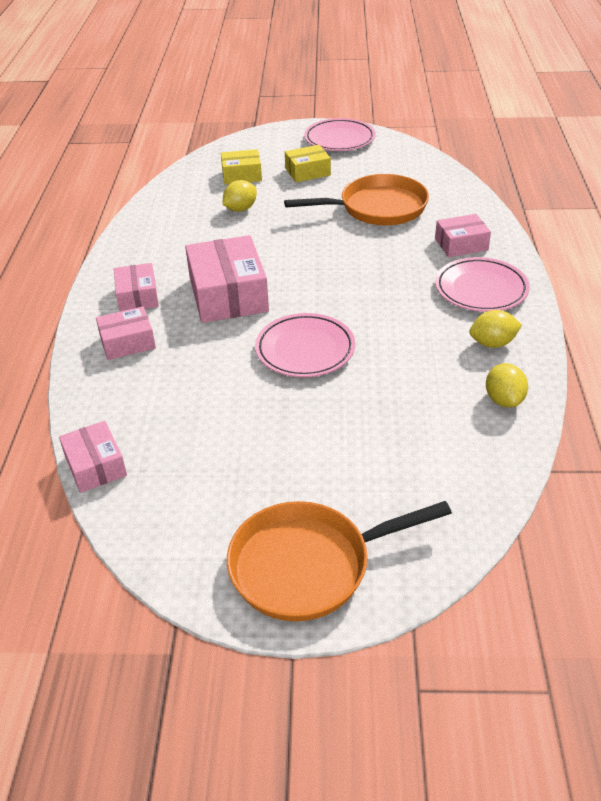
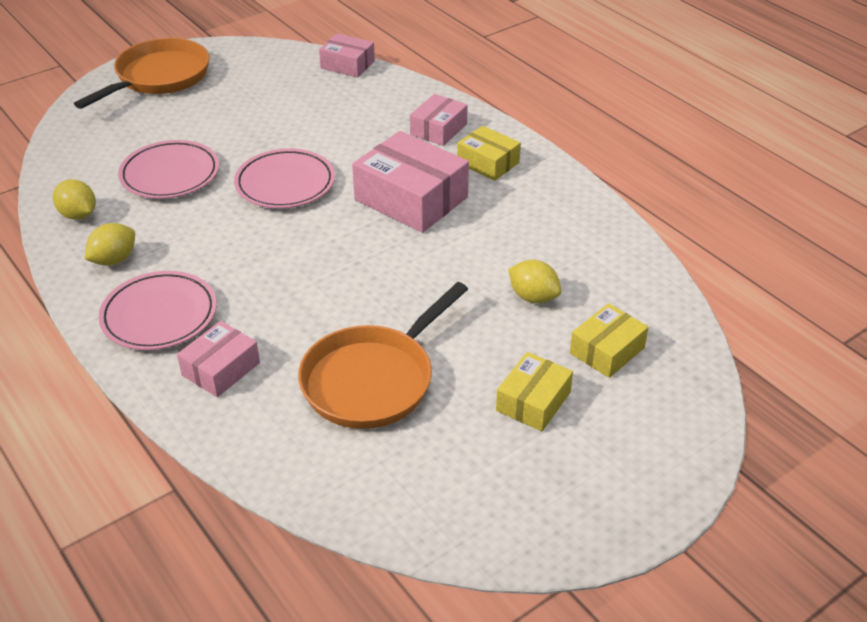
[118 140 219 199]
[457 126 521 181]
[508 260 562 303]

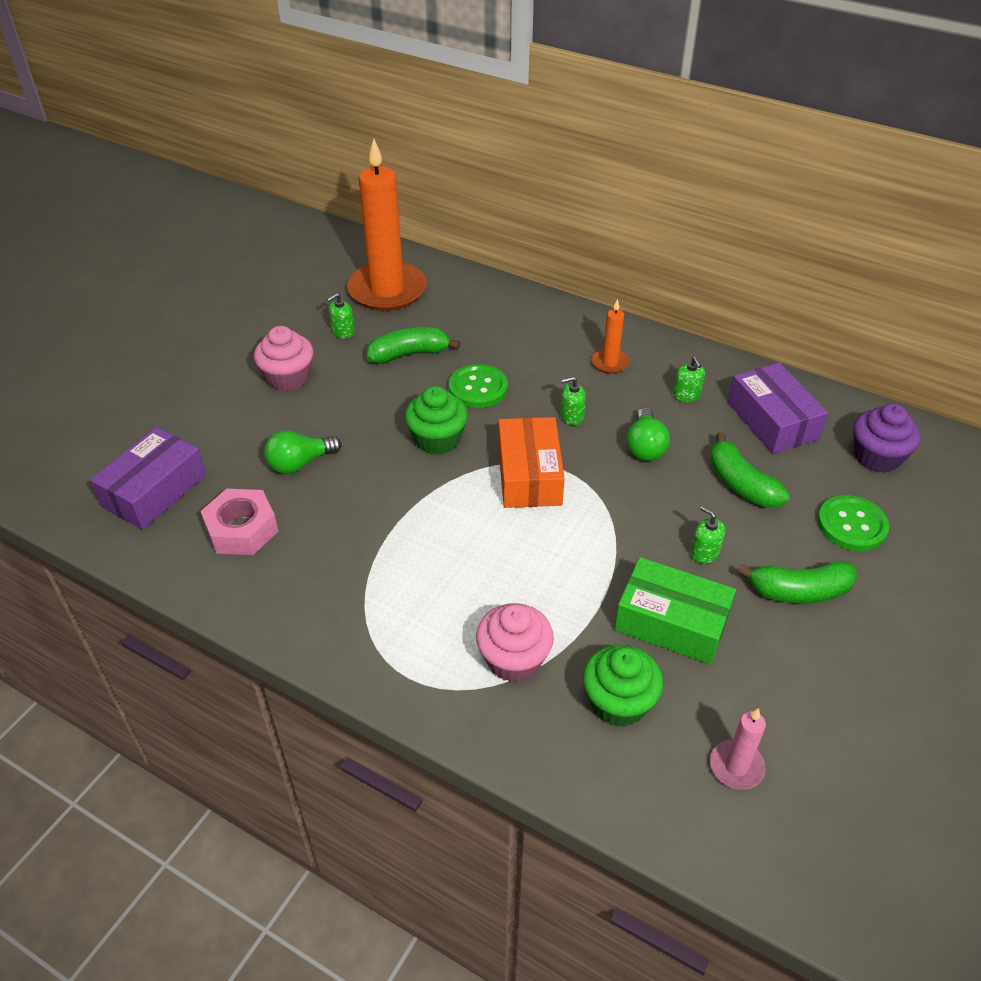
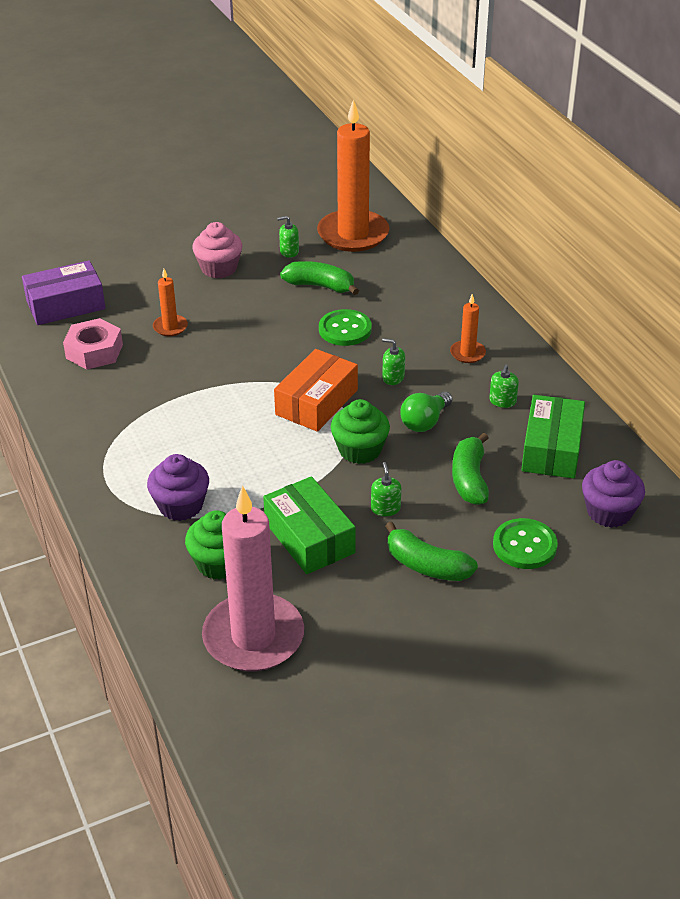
[331 399 390 464]
[153 269 188 336]
[147 454 209 521]
[521 395 585 479]
[202 485 304 671]

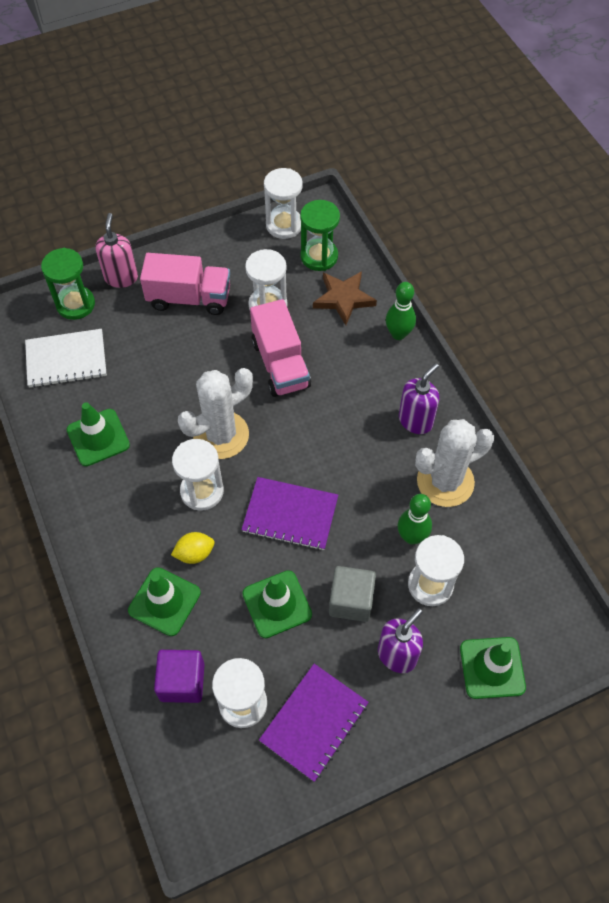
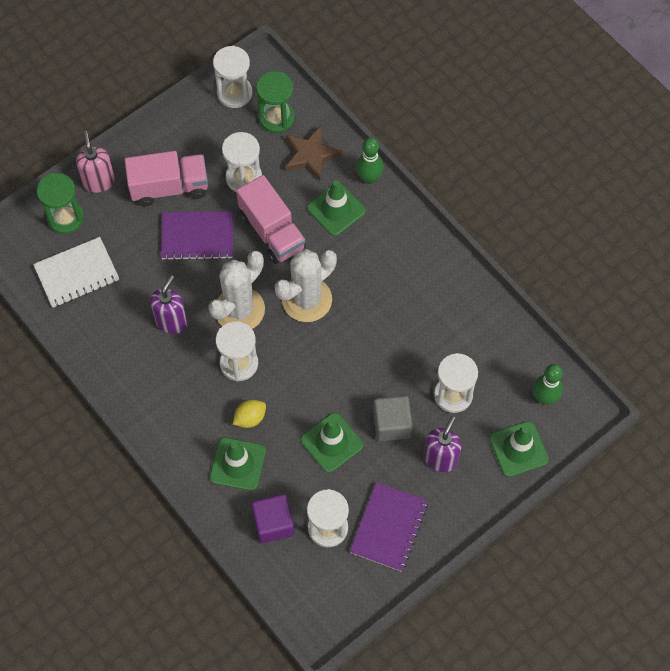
[307 180 366 236]
[161 211 233 260]
[533 364 563 405]
[150 275 188 334]
[275 249 337 322]

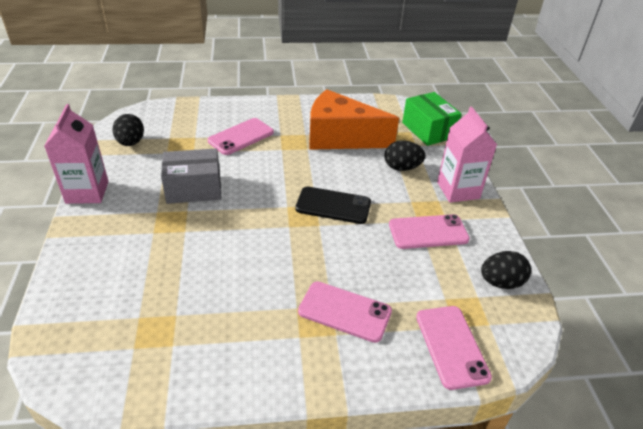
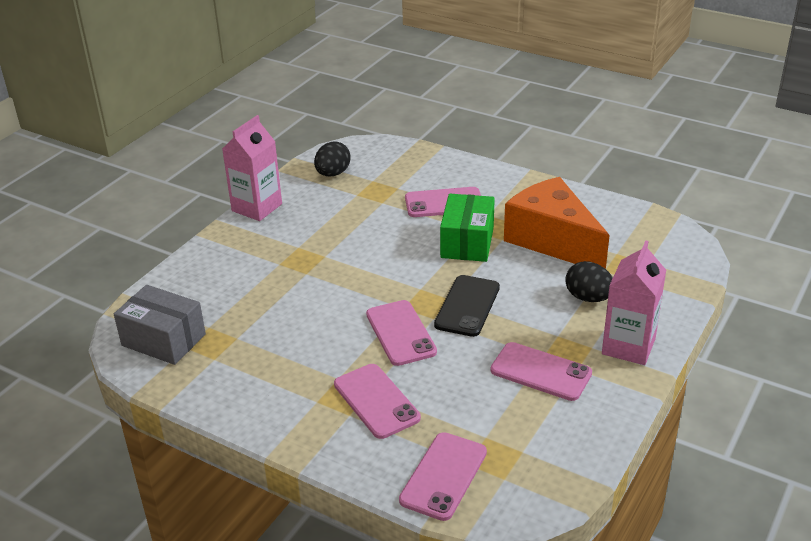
[481 251 531 289] (first image)
[366 300 437 366]
[114 285 206 365]
[440 194 495 262]
[434 275 500 337]

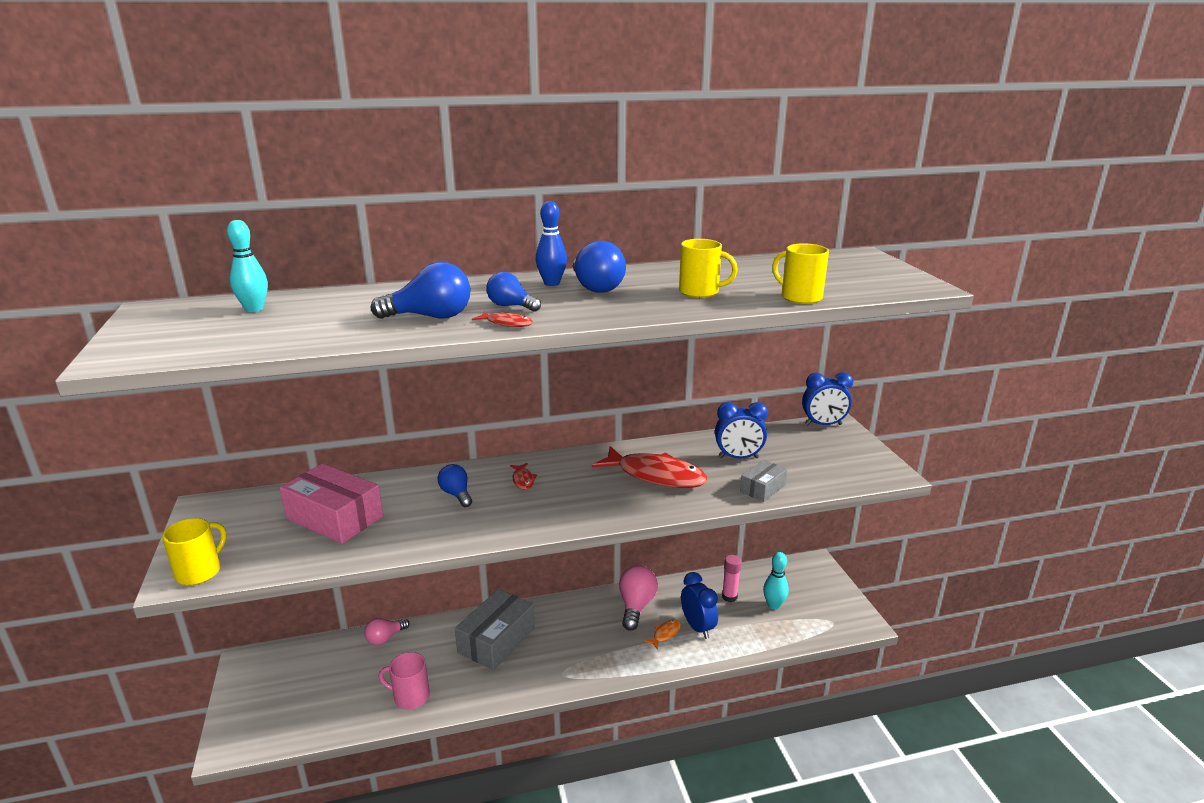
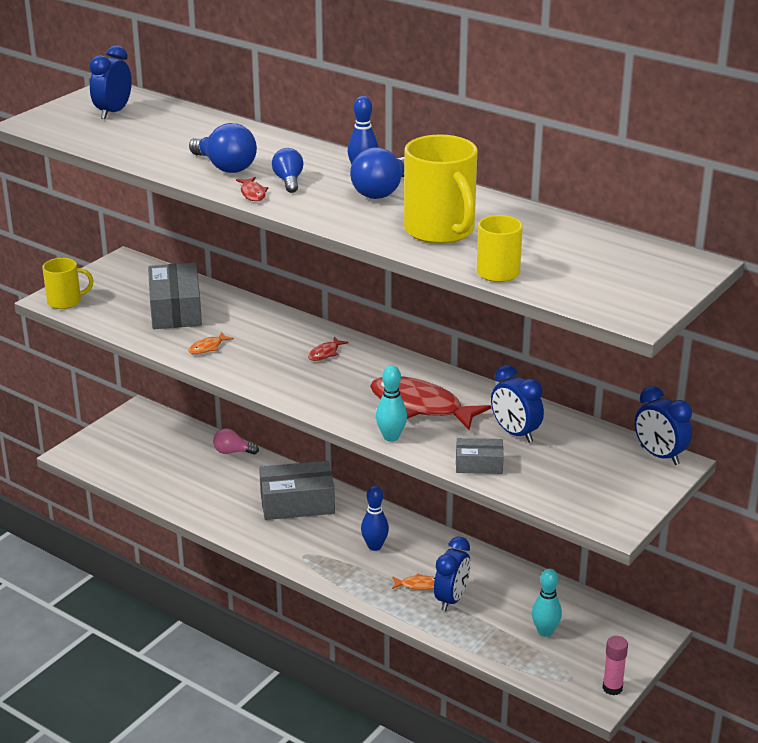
[379 652 430 709] (first image)
[438 464 472 507] (first image)
[619 565 658 631] (first image)
[89 45 132 119]
[188 332 234 354]
[361 486 389 551]
[376 365 407 442]
[603 636 628 695]
[148 263 202 329]
[370 376 491 430]
[404 135 477 244]

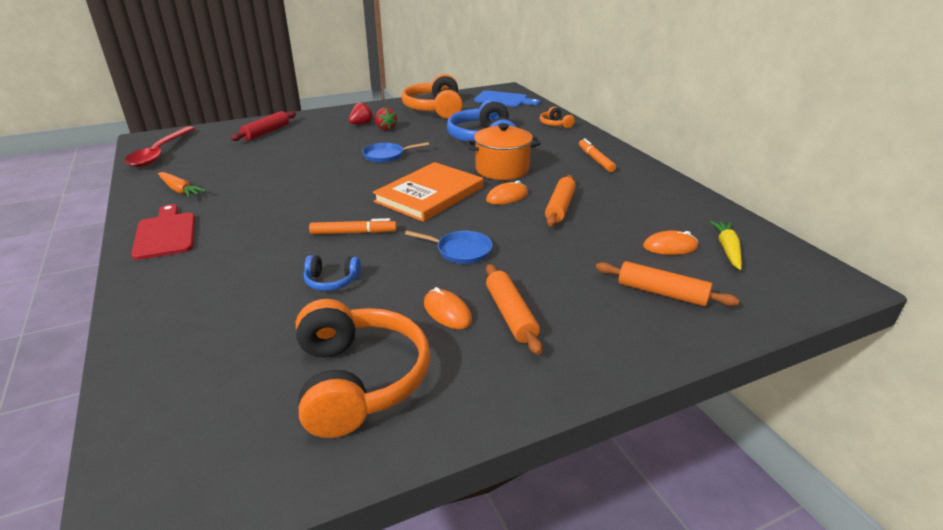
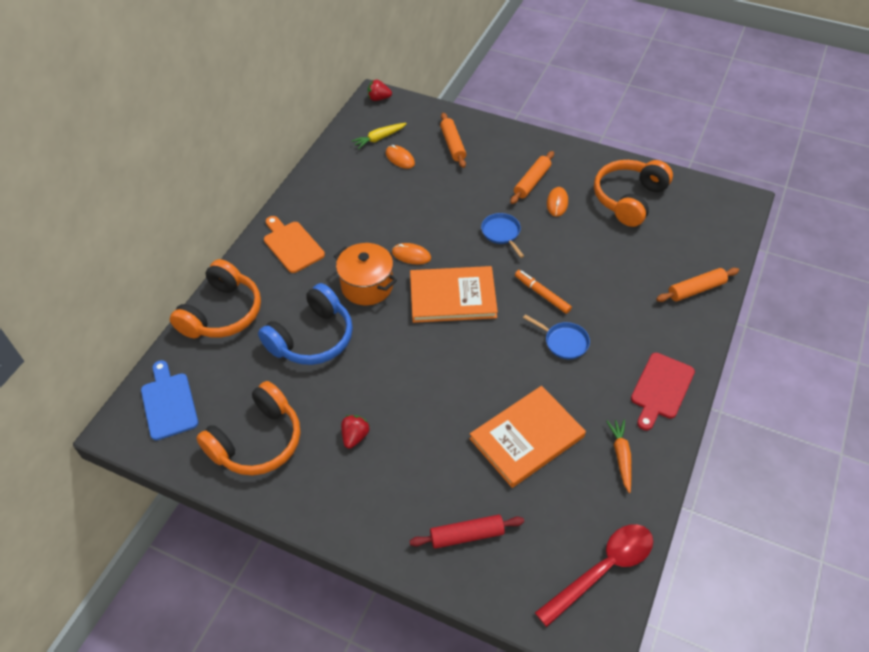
[304 255 361 291] (first image)
[469 386 586 488]
[368 80 392 101]
[523 314 590 359]
[656 268 739 302]
[264 216 325 273]
[170 259 261 338]

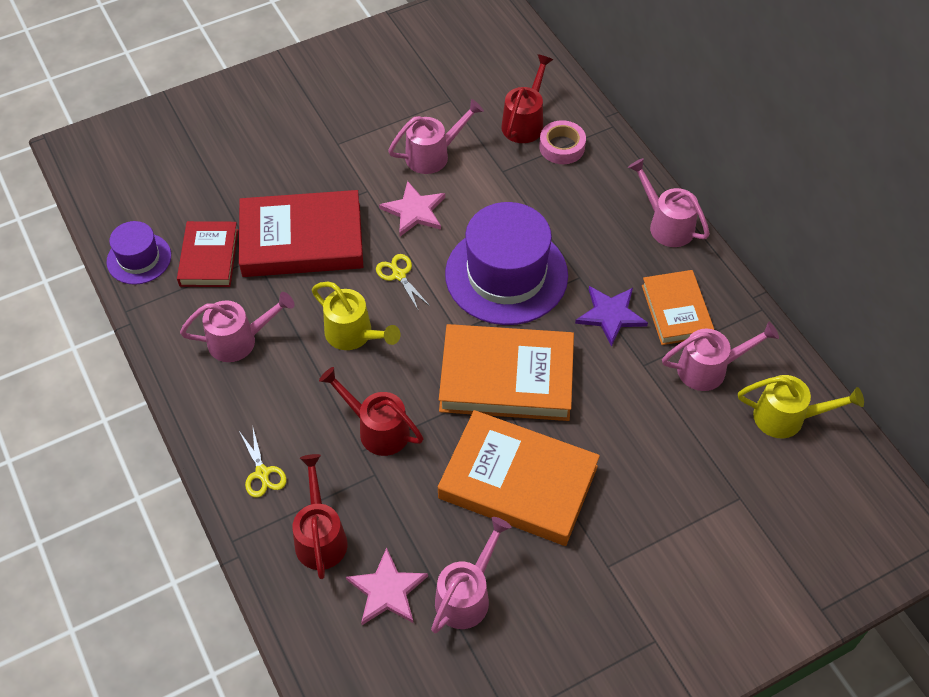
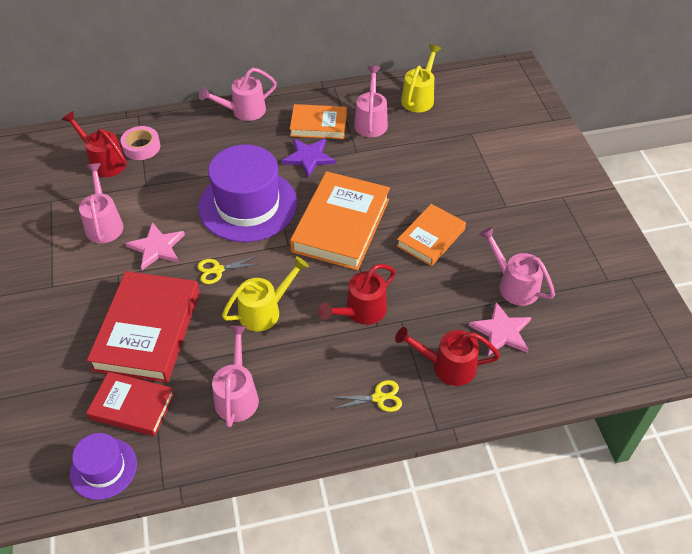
[397 204 466 266]

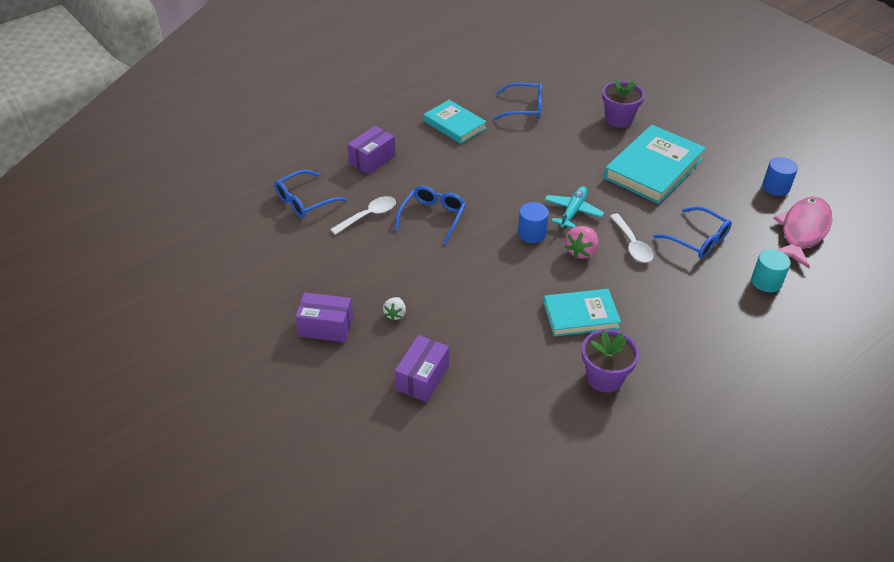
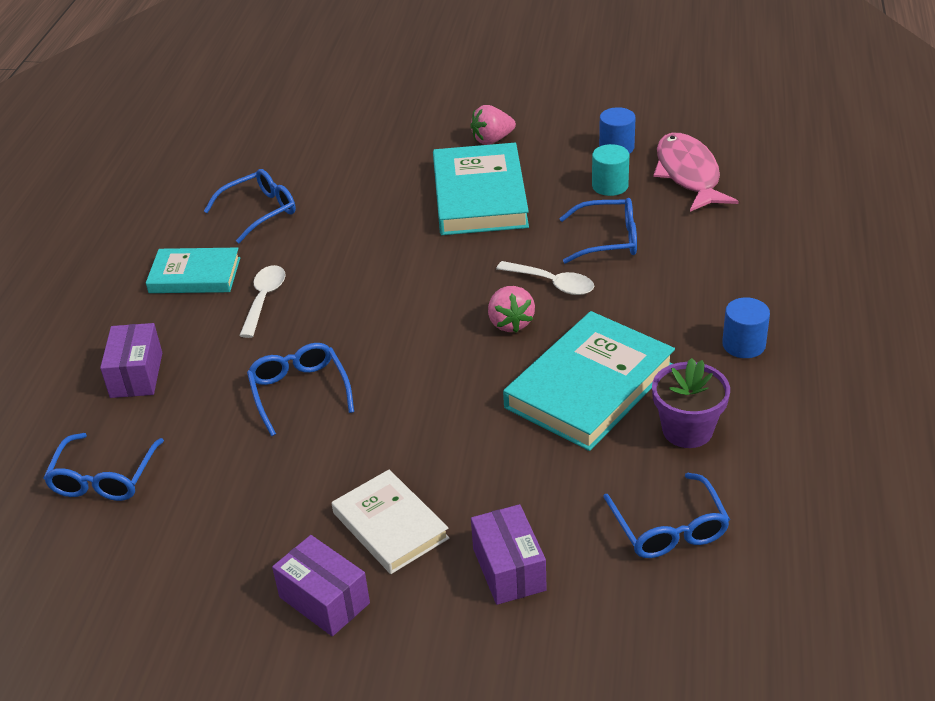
[544 186 604 228] (first image)
[602 78 645 128] (first image)
[470 105 516 145]
[603 473 730 558]
[239 265 286 338]
[722 297 770 358]
[592 144 629 196]
[332 469 449 574]
[272 535 370 636]
[503 311 675 451]

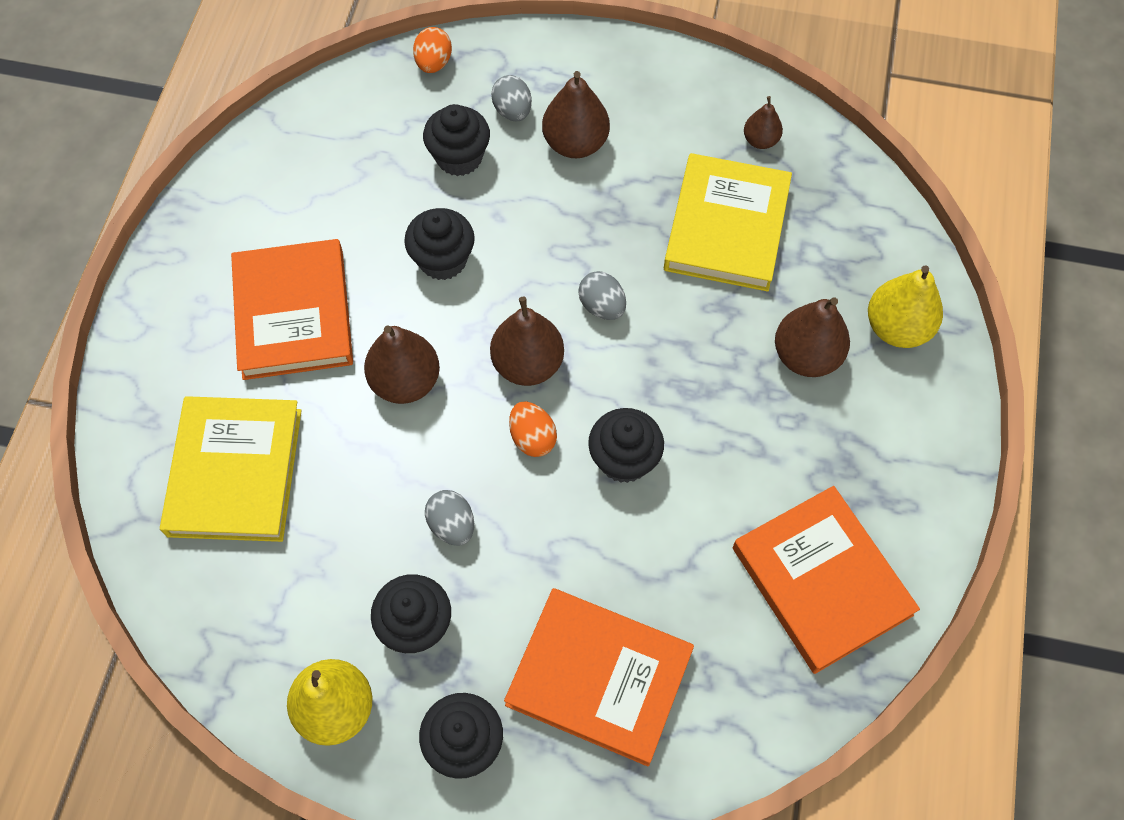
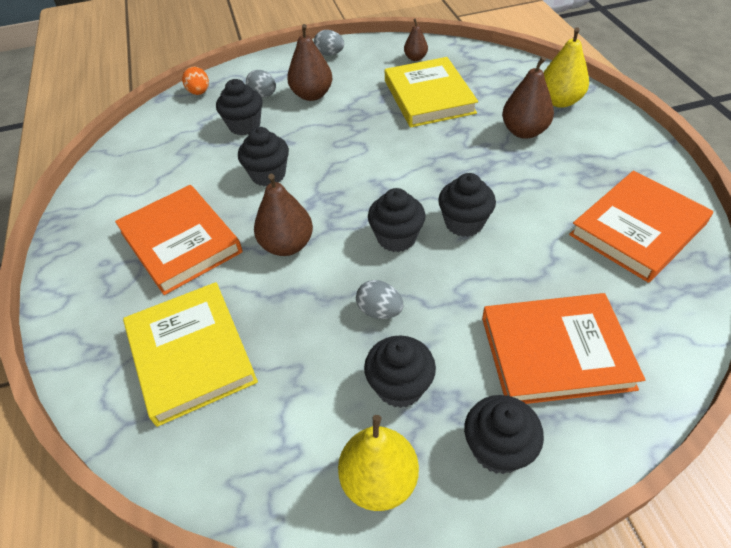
[490 297 564 386] (first image)
[314 30 344 56]
[368 188 426 252]
[569 171 713 283]

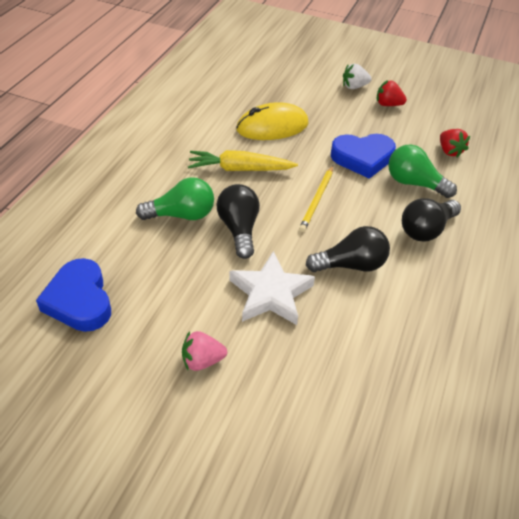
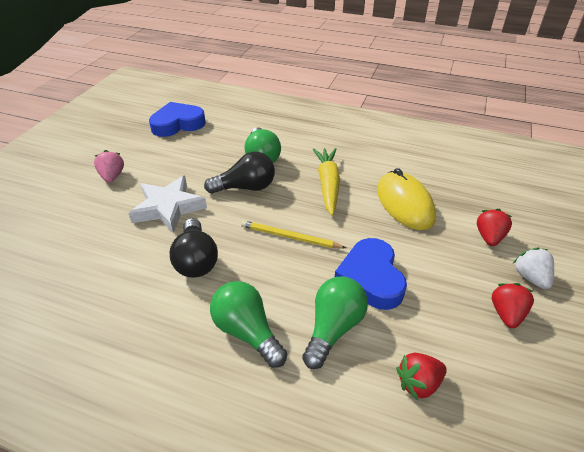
[477 209 512 246]
[210 281 287 368]

